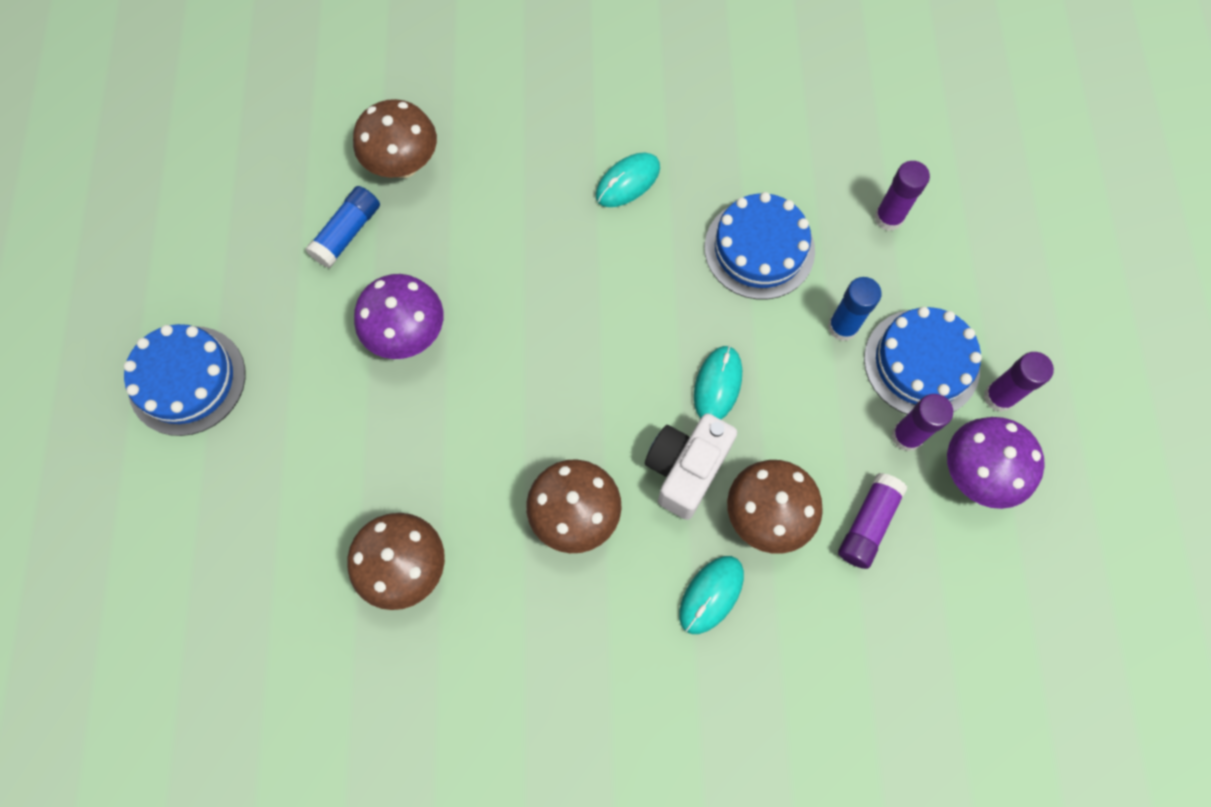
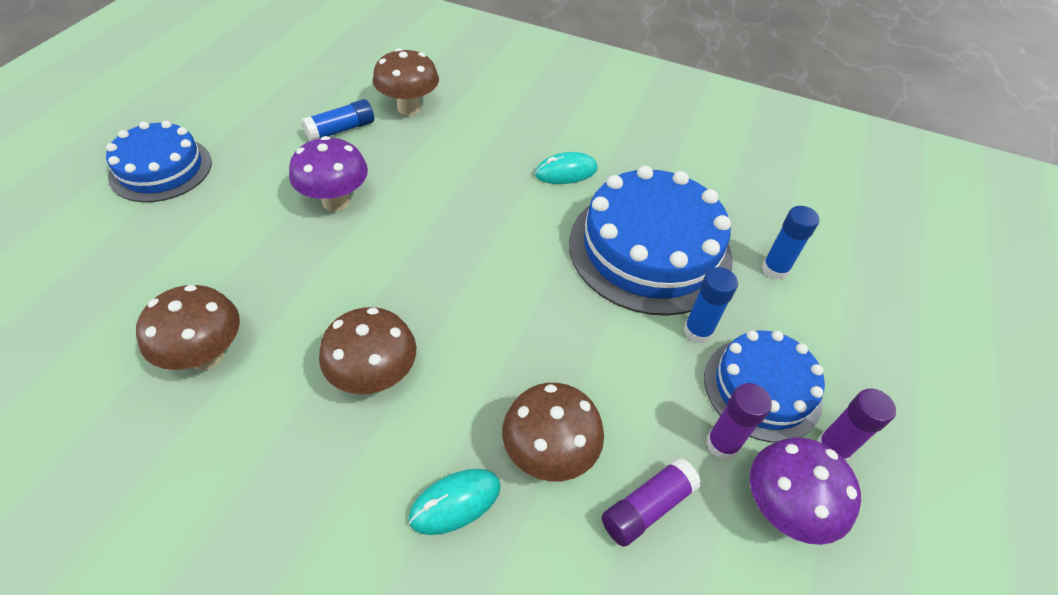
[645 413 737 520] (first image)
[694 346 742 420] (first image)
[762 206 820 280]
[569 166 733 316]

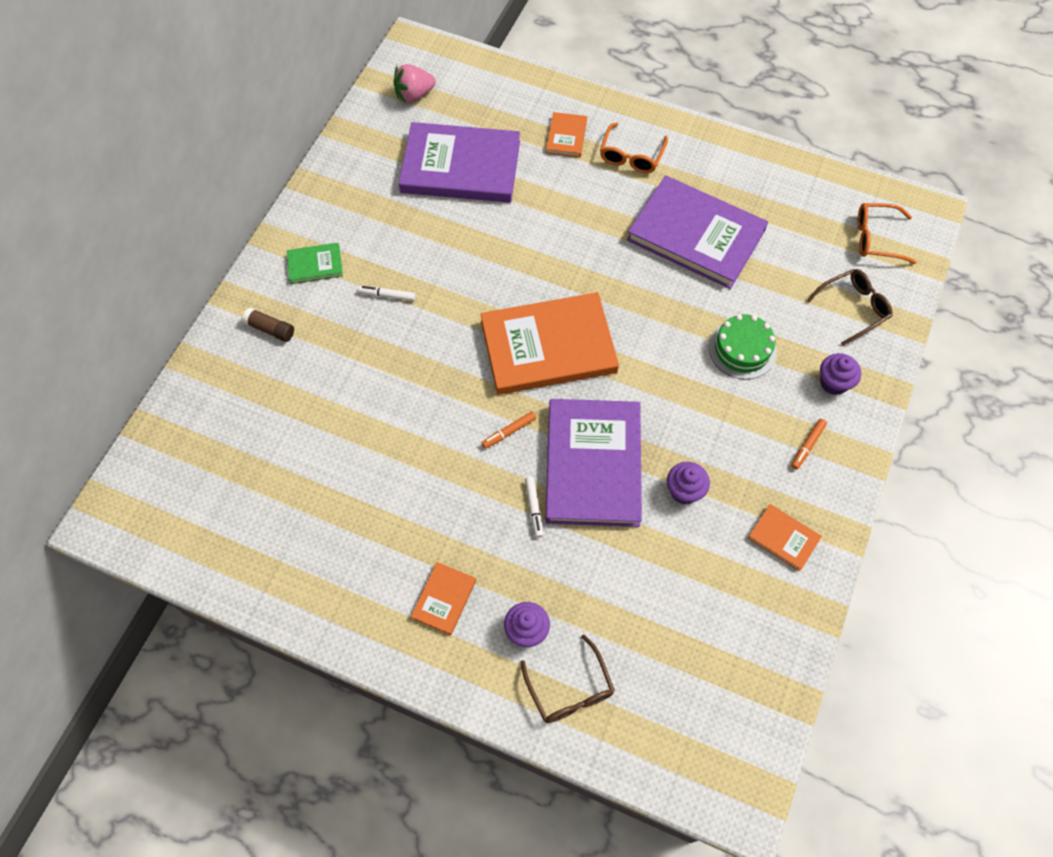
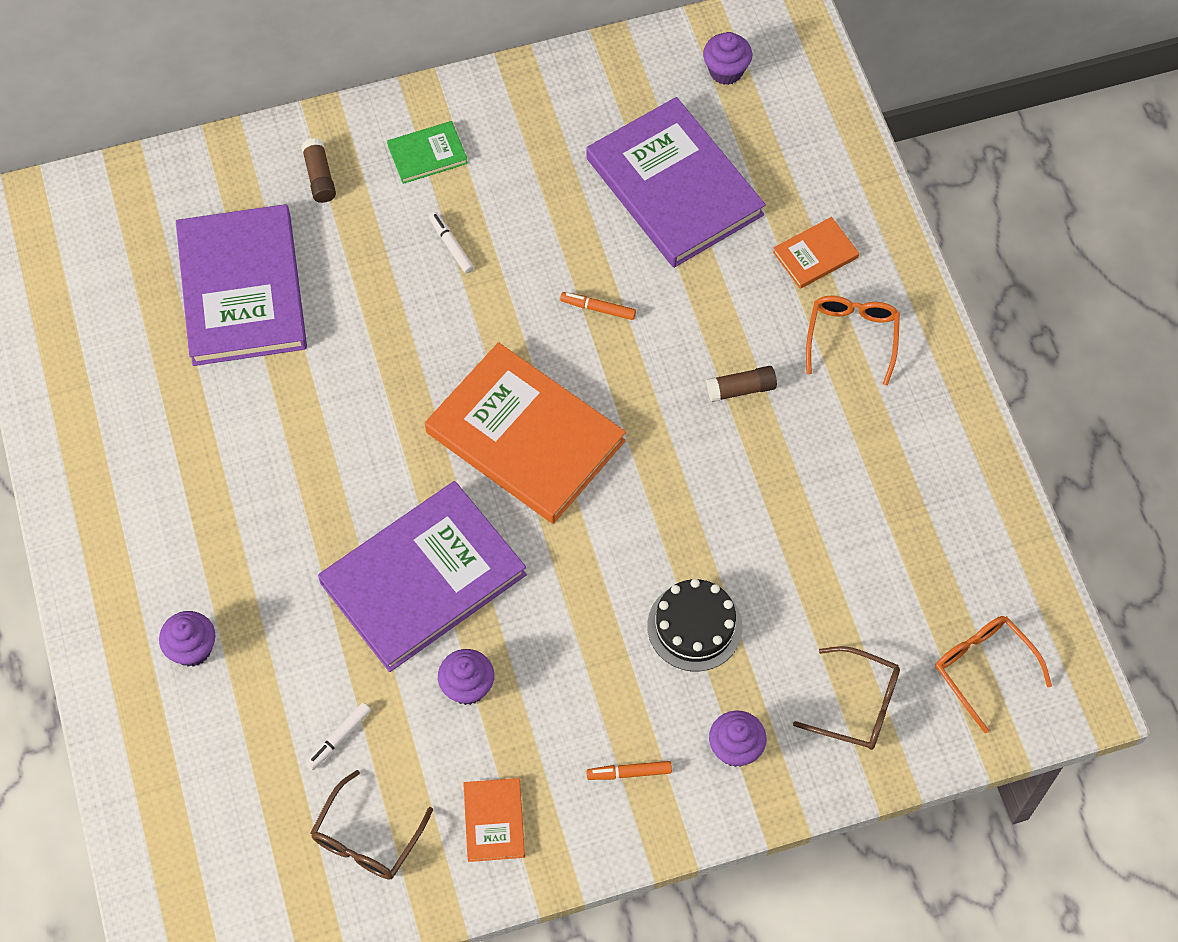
[411 562 476 635] (first image)
[707 366 777 402]
[560 292 636 320]
[311 770 433 880]
[306 703 371 770]
[176 204 307 366]
[703 32 752 85]
[647 579 743 671]
[387 121 468 184]
[806 296 900 386]

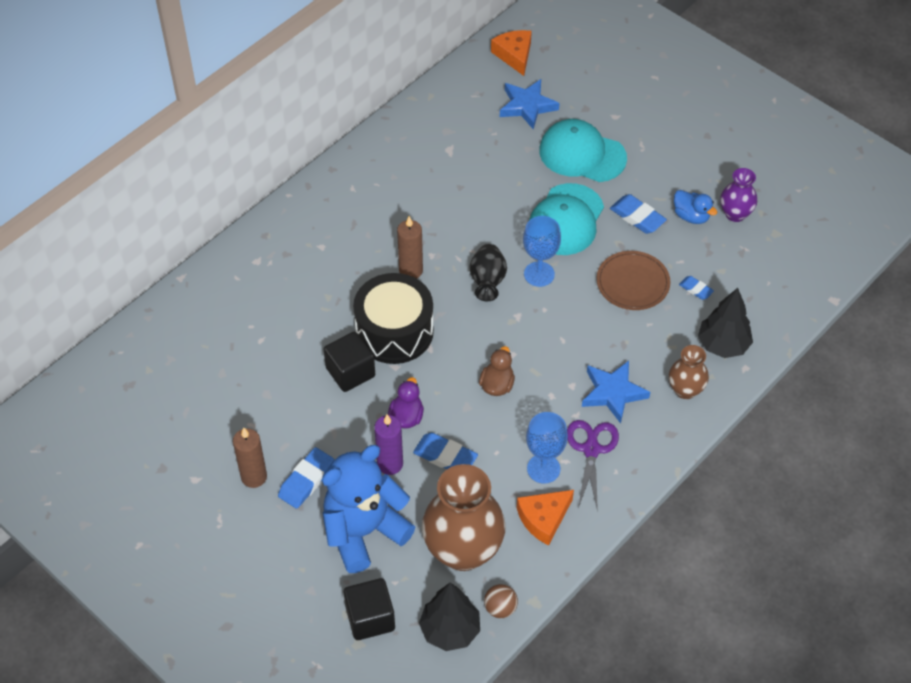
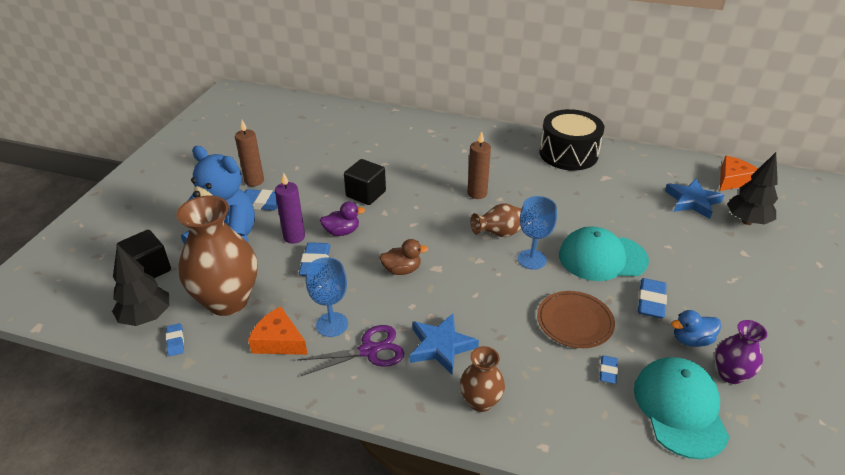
[539 109 604 171]
[634 357 729 459]
[727 152 778 225]
[166 323 184 356]
[471 203 521 237]
[671 310 721 347]

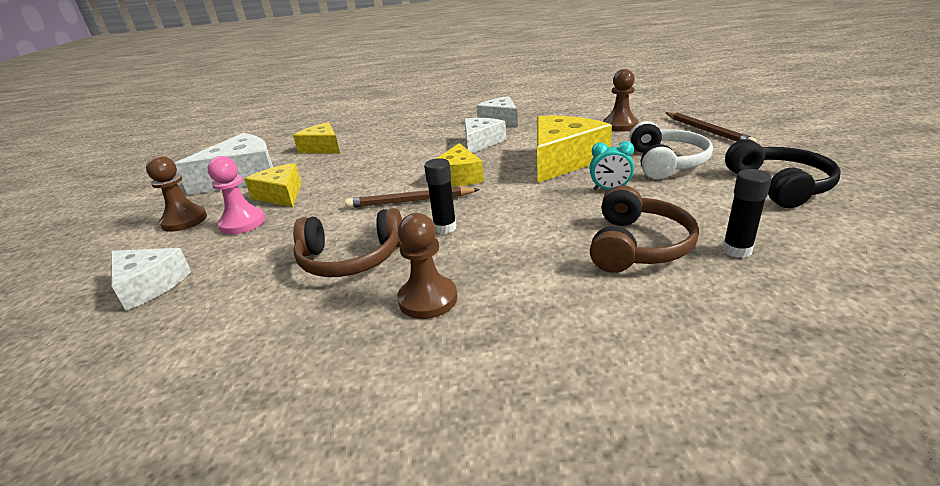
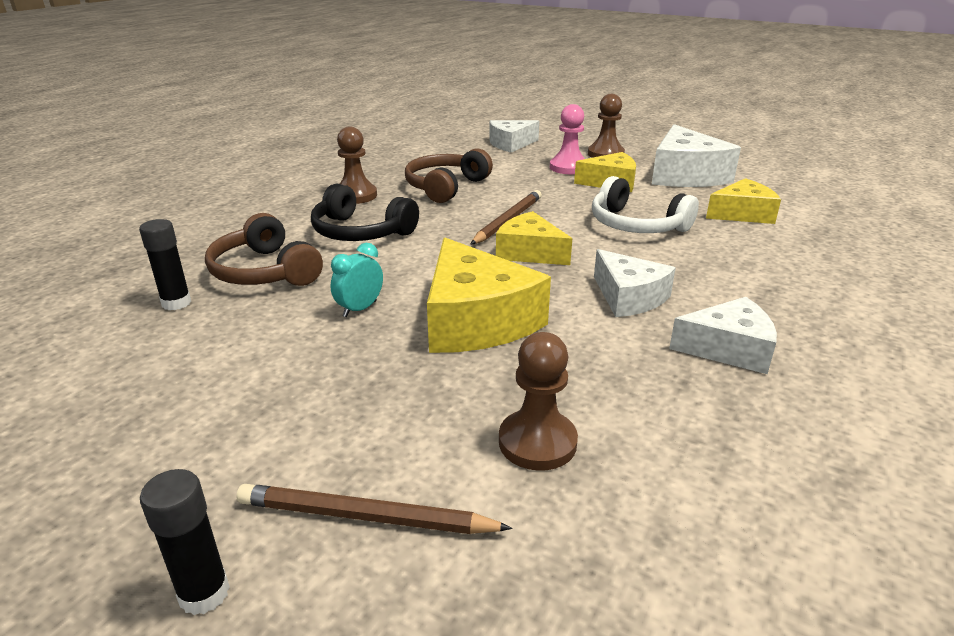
[140 469 230 615]
[592 176 699 233]
[311 184 419 241]

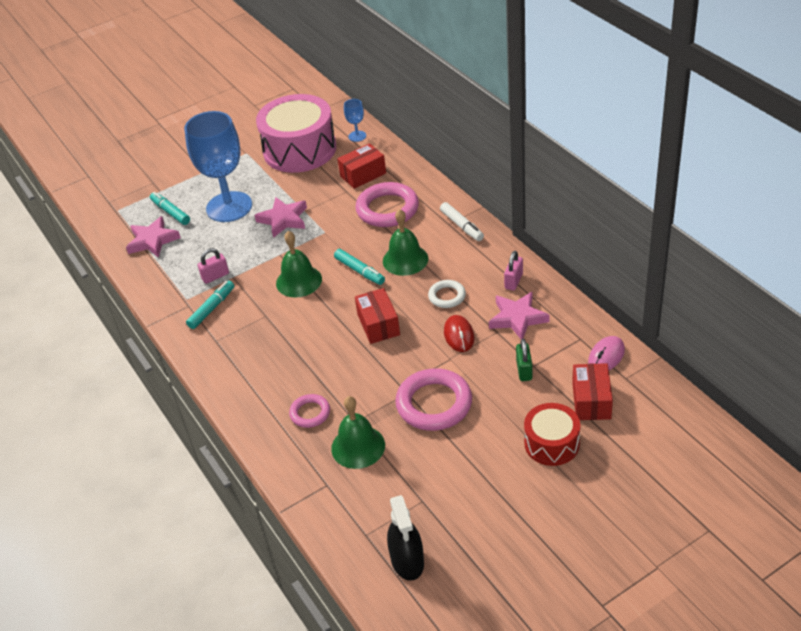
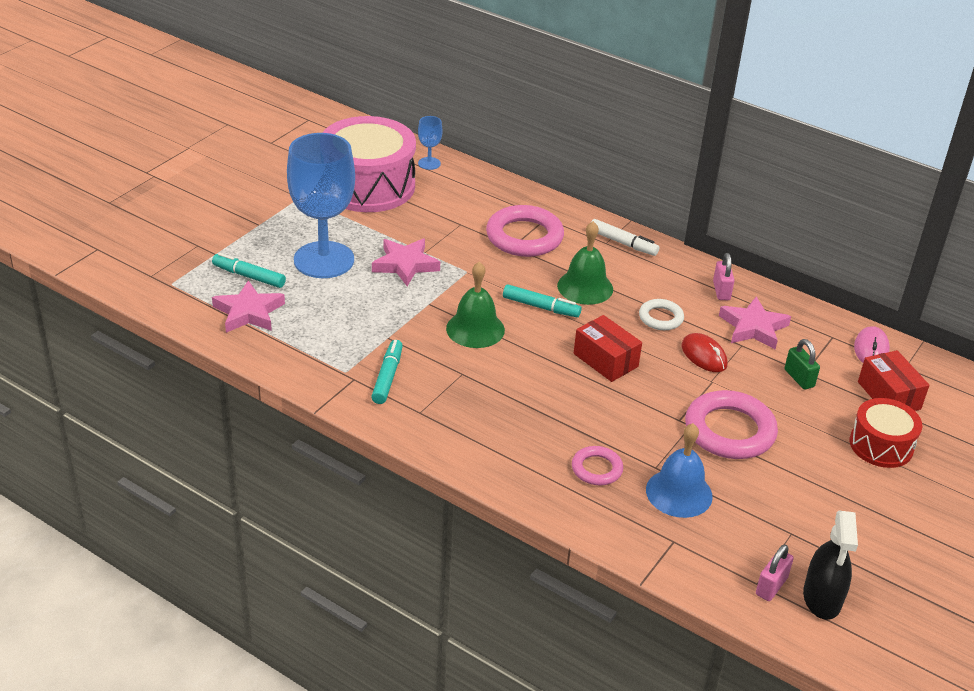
[337 143 386 189] (first image)
[756 544 794 601]
[646 423 713 518]
[803 511 858 620]

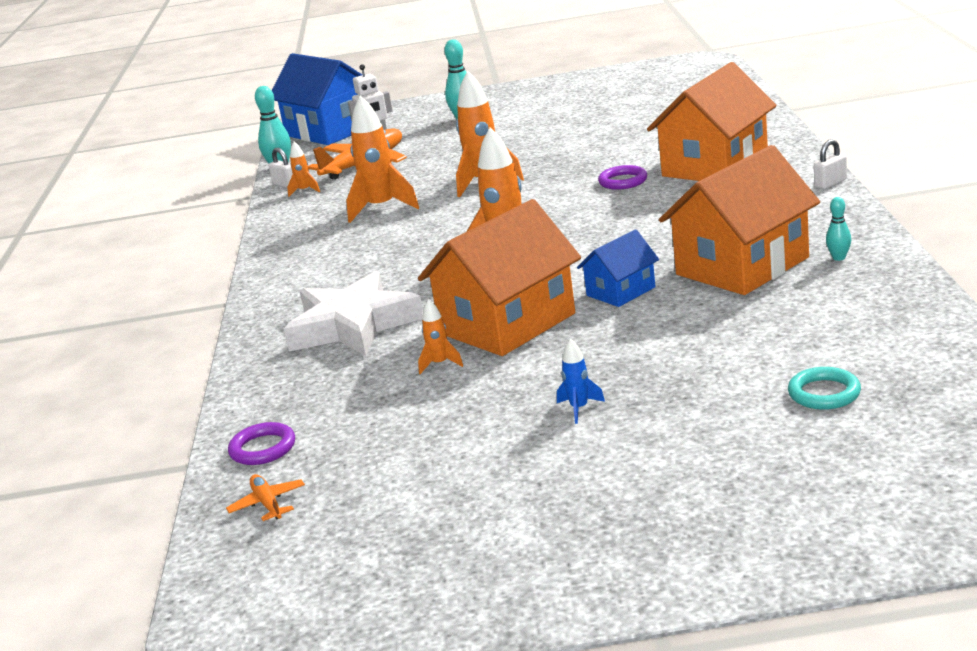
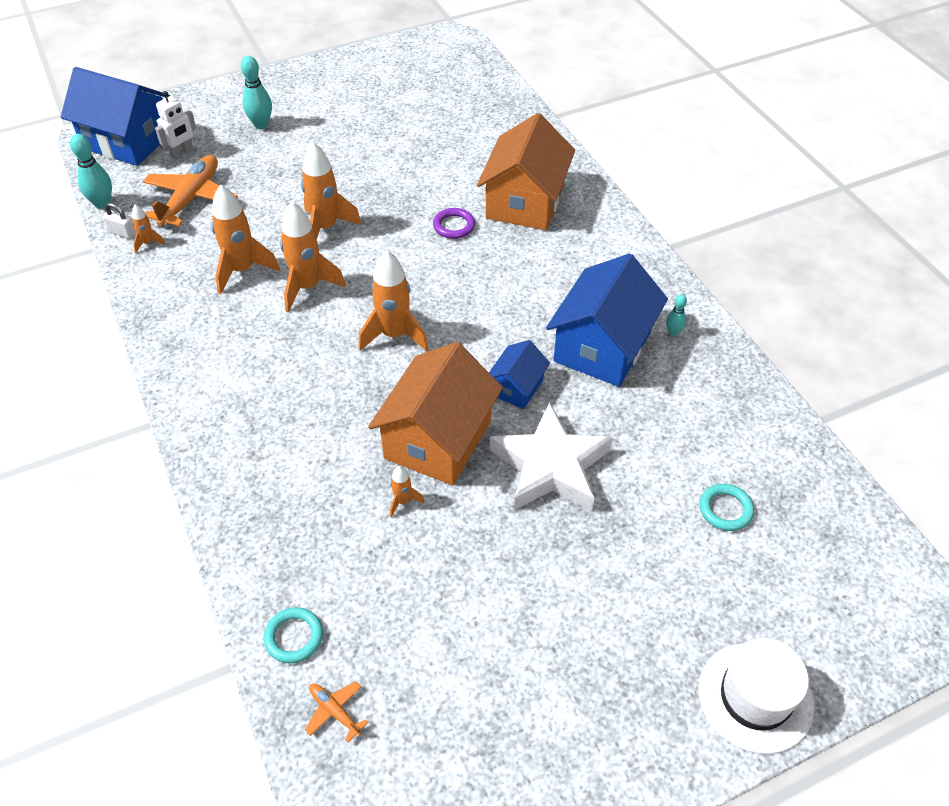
[557 338 605 424] (first image)
[814 139 847 189] (first image)
[280 202 346 313]
[698 638 814 754]
[490 402 613 511]
[264 607 323 663]
[546 254 668 387]

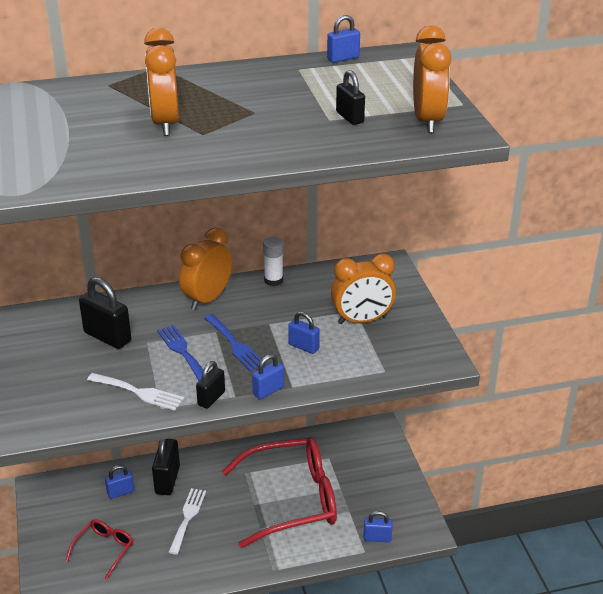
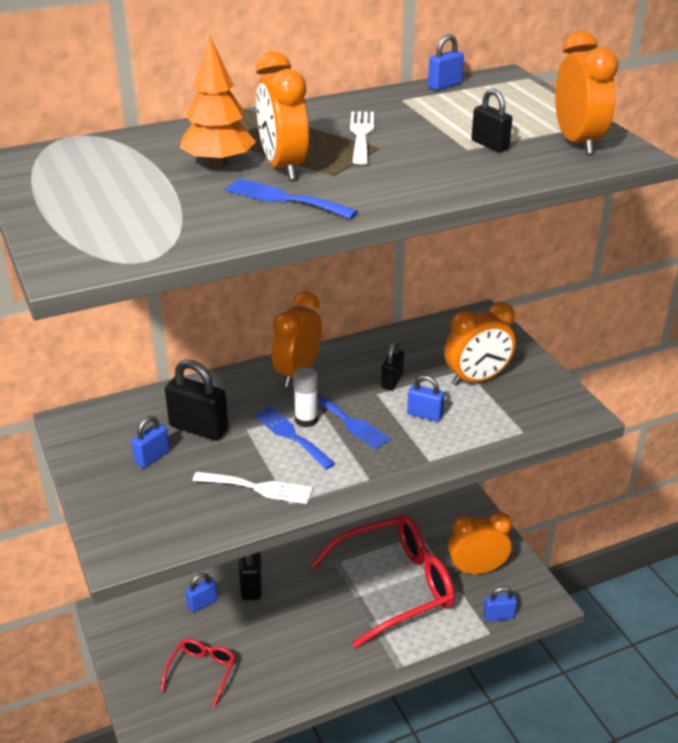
[180 34 256 168]
[225 178 358 219]
[448 512 512 574]
[350 111 374 165]
[381 341 404 390]
[131 416 170 468]
[293 367 318 427]

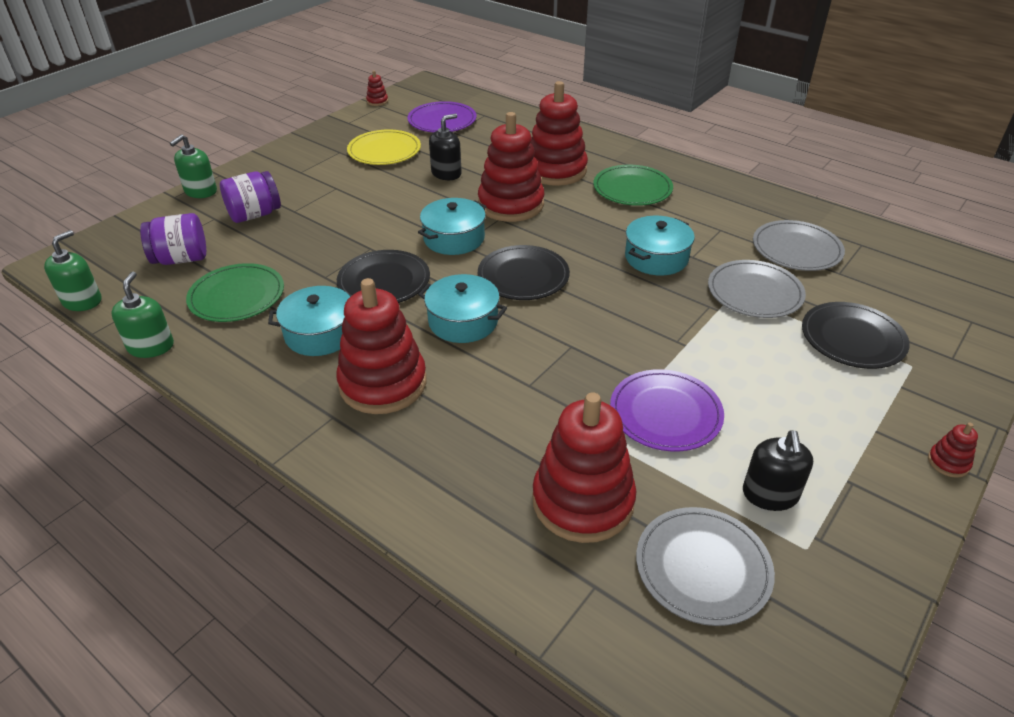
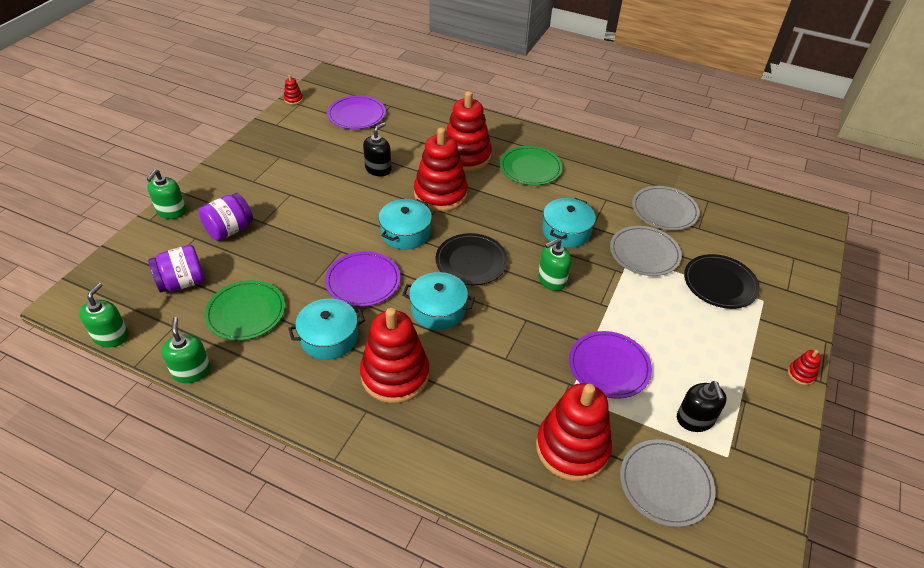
[347 129 421 165] (first image)
[538 238 571 291]
[325 251 401 307]

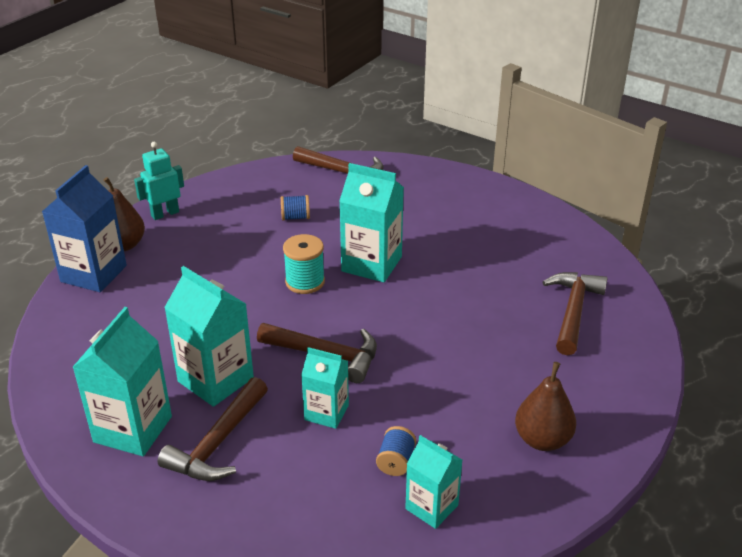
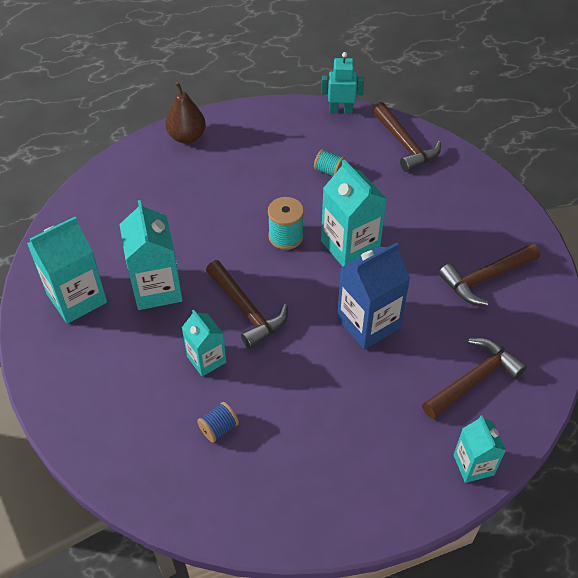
[515 362 576 451] (first image)
[337 243 410 349]
[321 52 364 114]
[439 243 540 306]
[454 415 506 483]
[314 149 346 176]

